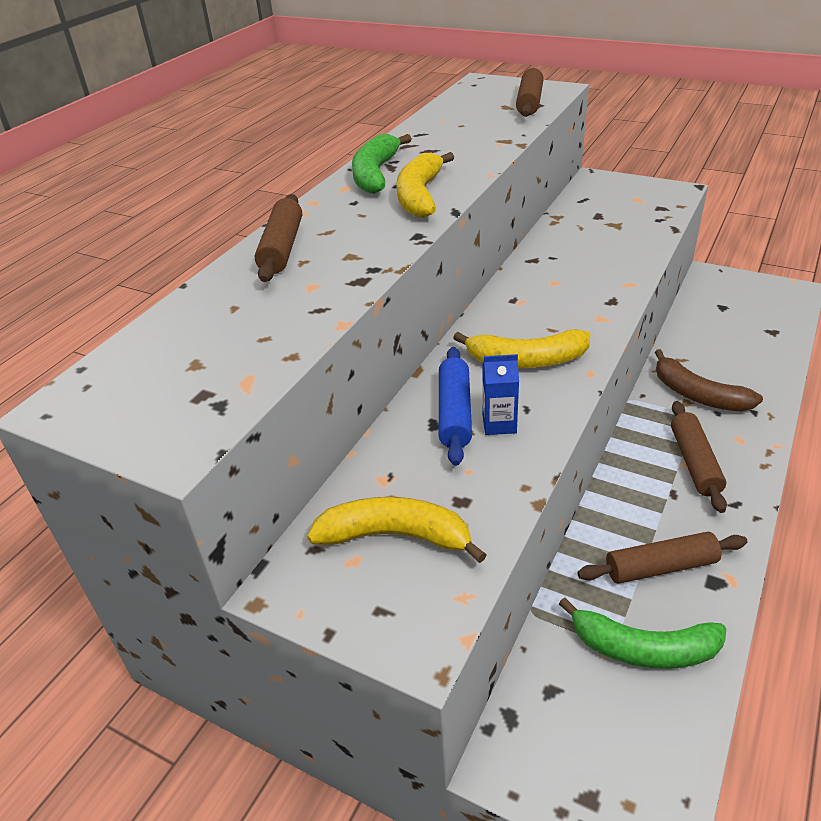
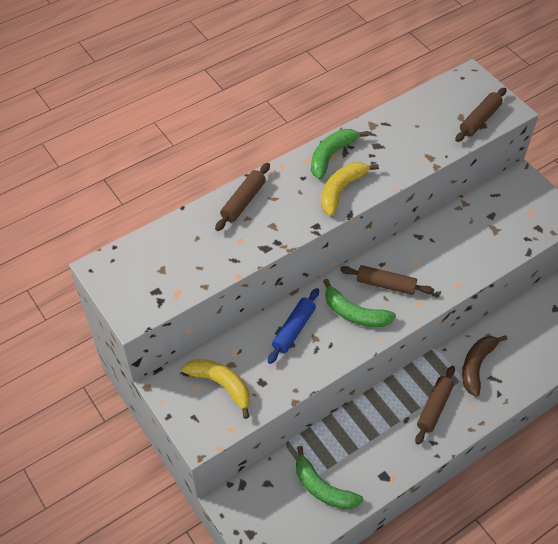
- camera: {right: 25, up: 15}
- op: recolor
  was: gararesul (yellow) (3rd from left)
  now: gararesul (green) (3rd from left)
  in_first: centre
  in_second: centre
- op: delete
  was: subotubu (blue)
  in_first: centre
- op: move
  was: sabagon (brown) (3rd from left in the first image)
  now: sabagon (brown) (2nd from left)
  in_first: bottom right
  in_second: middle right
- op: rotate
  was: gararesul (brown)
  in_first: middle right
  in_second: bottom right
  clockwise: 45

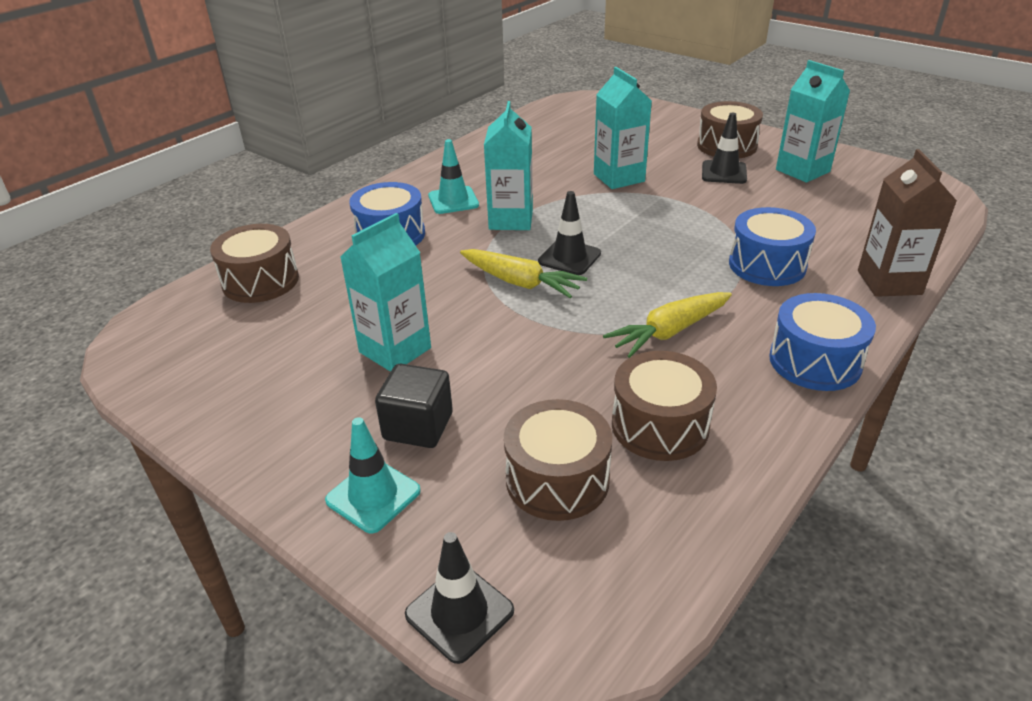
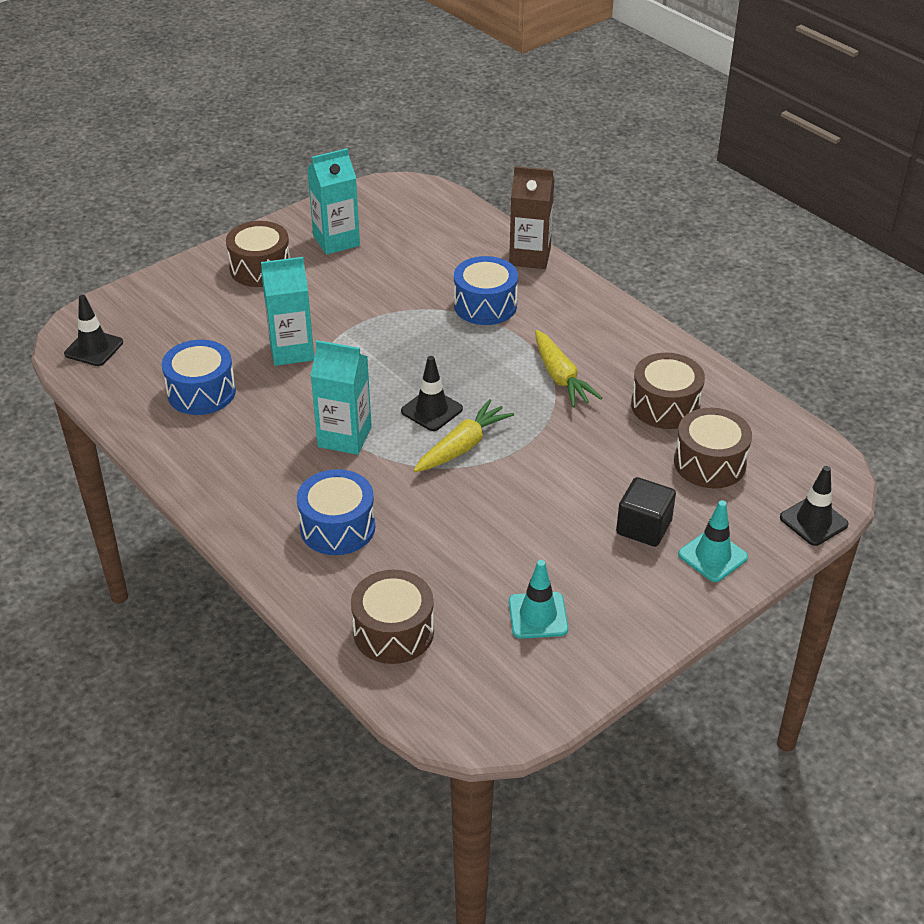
- camera: {right: -80, up: 5}
- op: delete
  was: subotubu (turquoise) (1st from left)
  in_first: centre
- op: move
  was: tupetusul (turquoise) (2nd from left in the first image)
  now: tupetusul (turquoise) (1st from left)
  in_first: top centre
  in_second: centre
- op: move
  was: tupetusul (black) (3rd from left in the first image)
  now: tupetusul (black) (1st from left)
  in_first: top right
  in_second: middle left
- op: move
  was: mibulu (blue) (3rd from left in the first image)
  now: mibulu (blue) (1st from left)
  in_first: middle right
  in_second: middle left

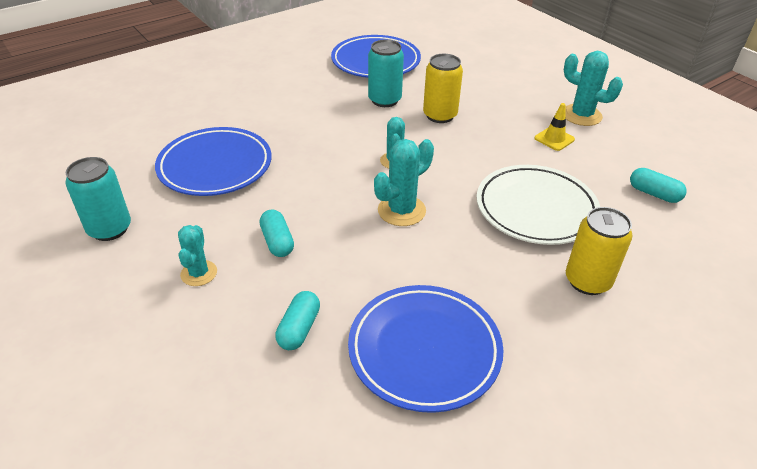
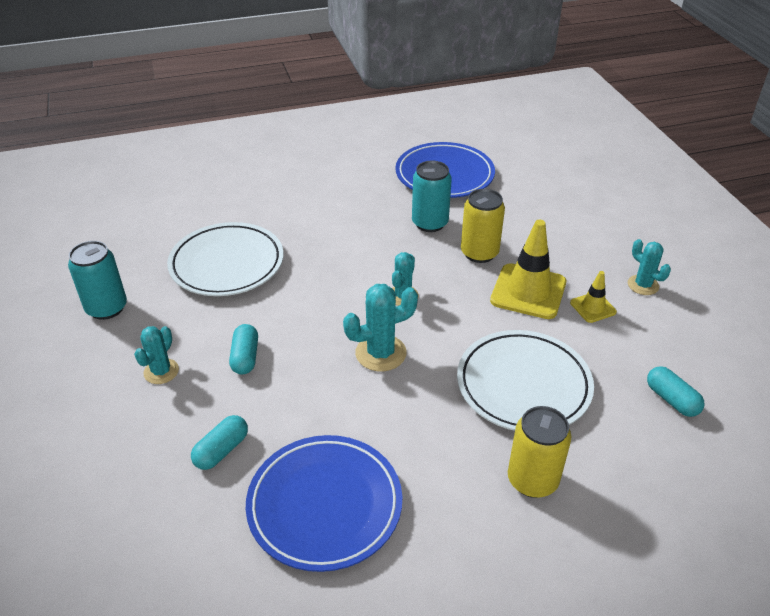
- camera: {right: 20, up: 0}
- op: recolor
  was: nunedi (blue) (1st from left)
  now: nunedi (white) (1st from left)
  in_first: middle left
  in_second: middle left
- op: resize
  was: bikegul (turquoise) (4th from left)
  in_first: top right
  in_second: middle right
  ratio: 0.66
- op: insert
  now: tupetusul (yellow) (1st from left)
  in_second: middle right

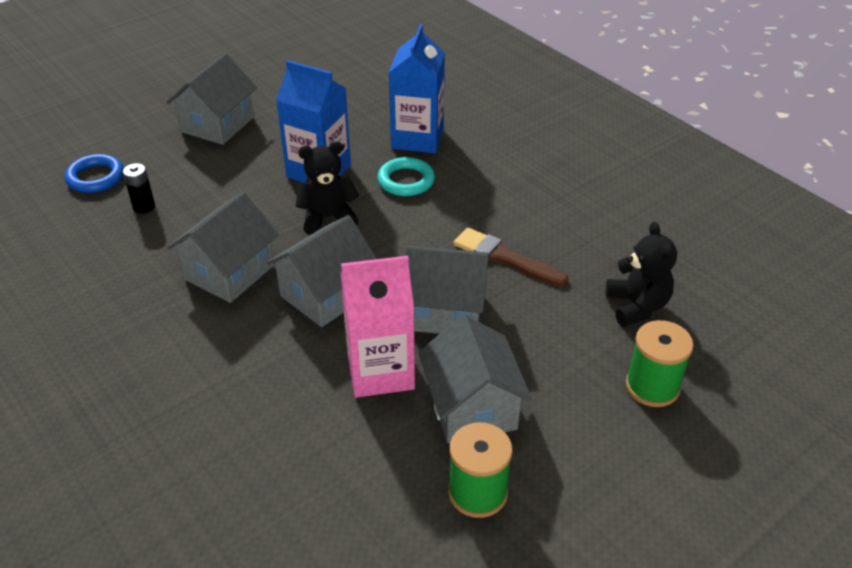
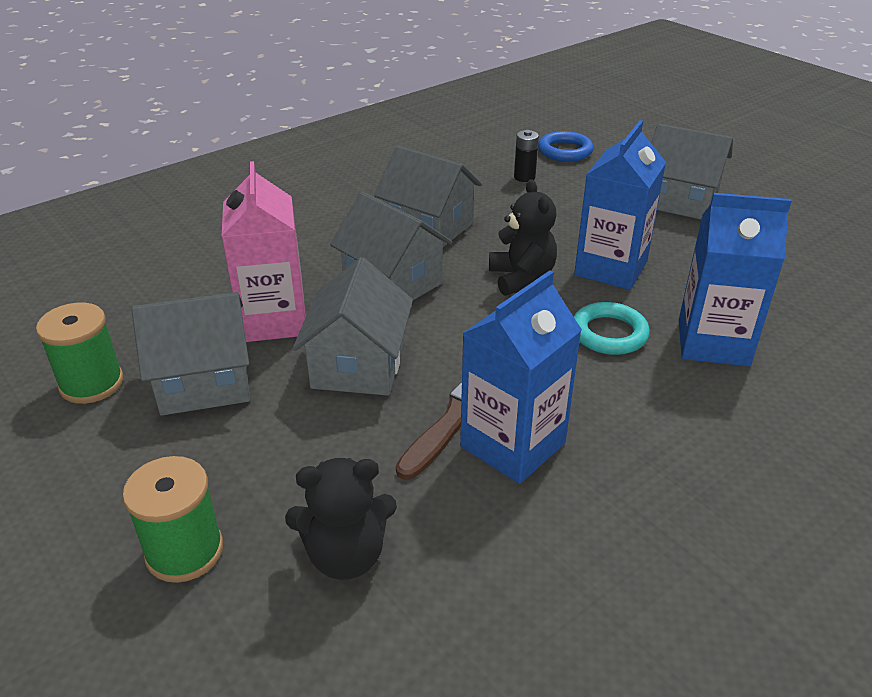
- camera: {right: 90, up: -5}
- op: insert
  now: subotubu (blue) (1st from left)
  in_second: centre

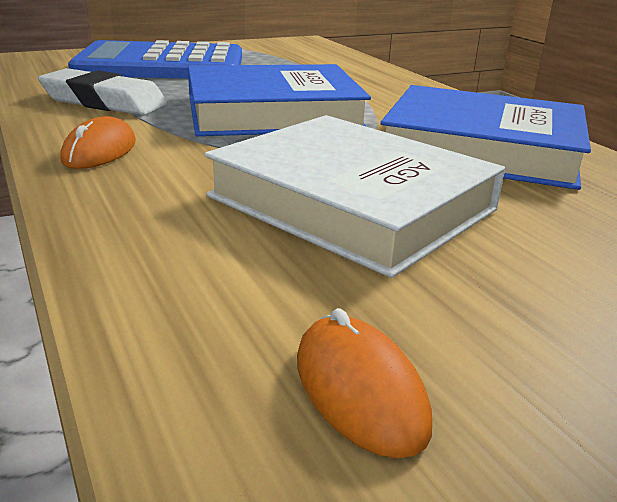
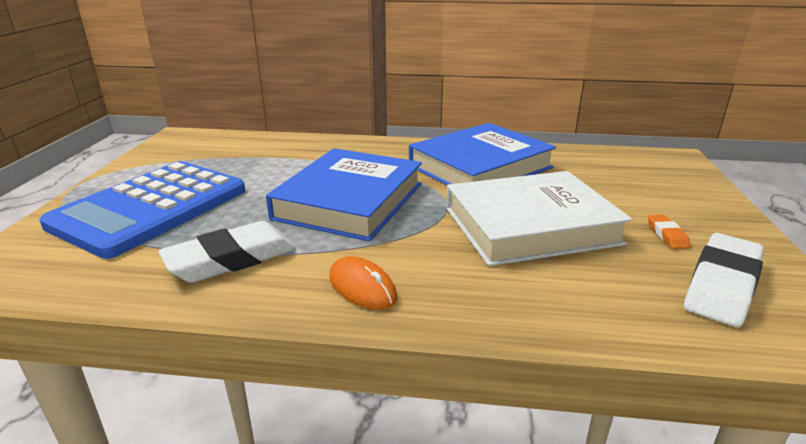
- camera: {right: -55, up: 0}
- op: replace
  was: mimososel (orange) (2nd from left)
  now: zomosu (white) (2nd from left)
  in_first: bottom centre
  in_second: middle right
- op: insert
  now: zomosu (orange)
  in_second: middle right

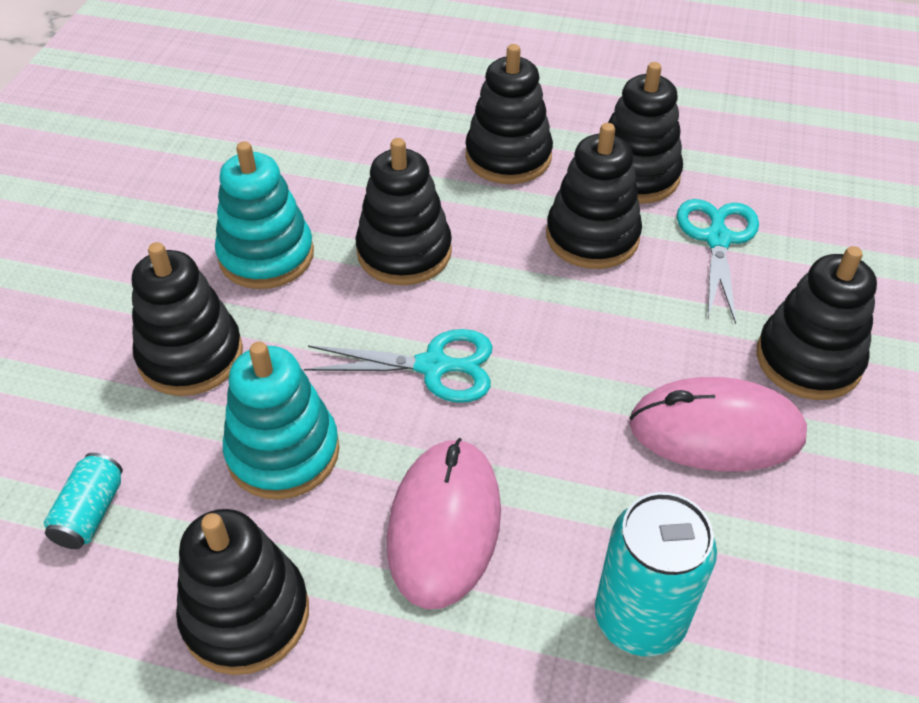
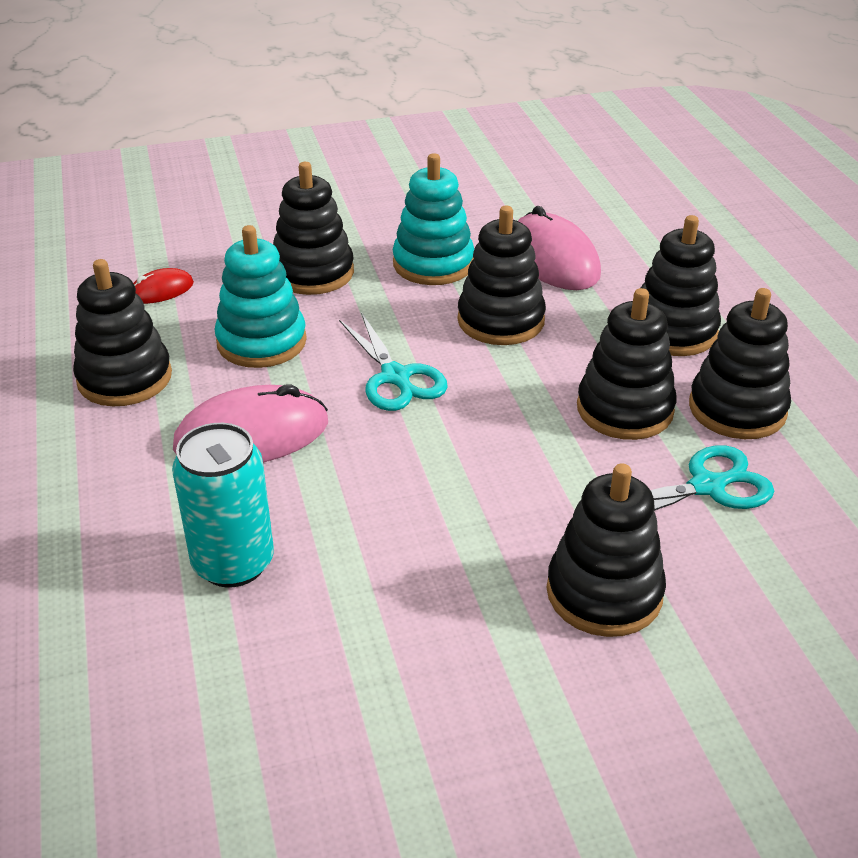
- camera: {right: 60, up: -10}
- op: replace
  was: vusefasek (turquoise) (1st from left)
  now: mimososel (red)
  in_first: bottom left
  in_second: middle left
- op: move
  was: mimososel (pink) (2nd from left)
  in_first: middle right
  in_second: top centre

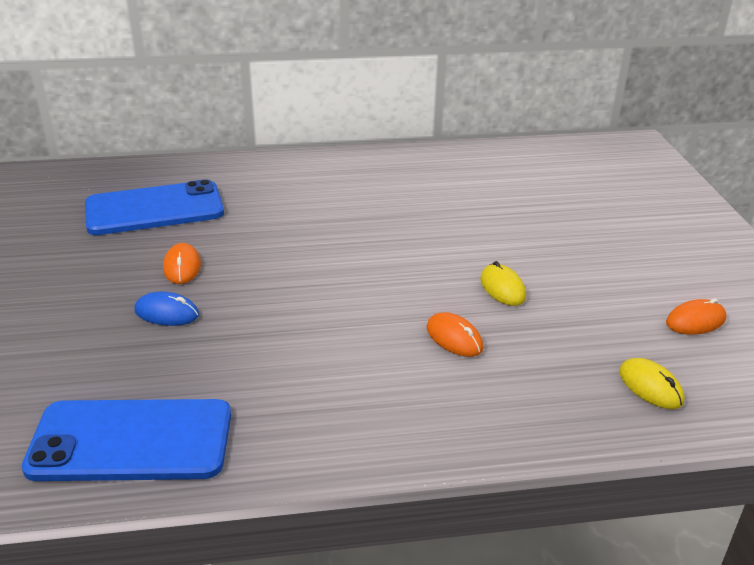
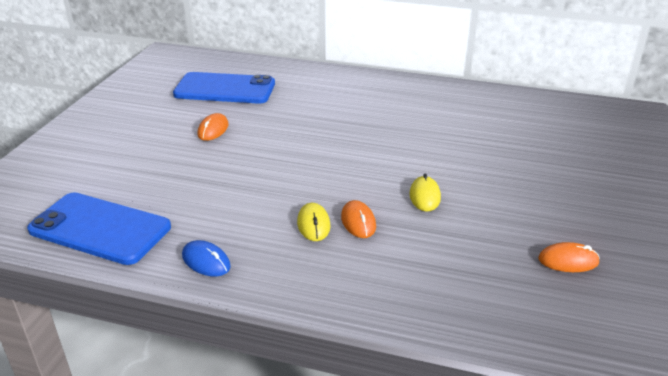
- camera: {right: 25, up: 0}
- op: move
  was: mimososel (blue)
  in_first: middle left
  in_second: bottom left
- op: move
  was: mimososel (yellow) (2nd from left in the first image)
  now: mimososel (yellow) (1st from left)
  in_first: bottom right
  in_second: centre

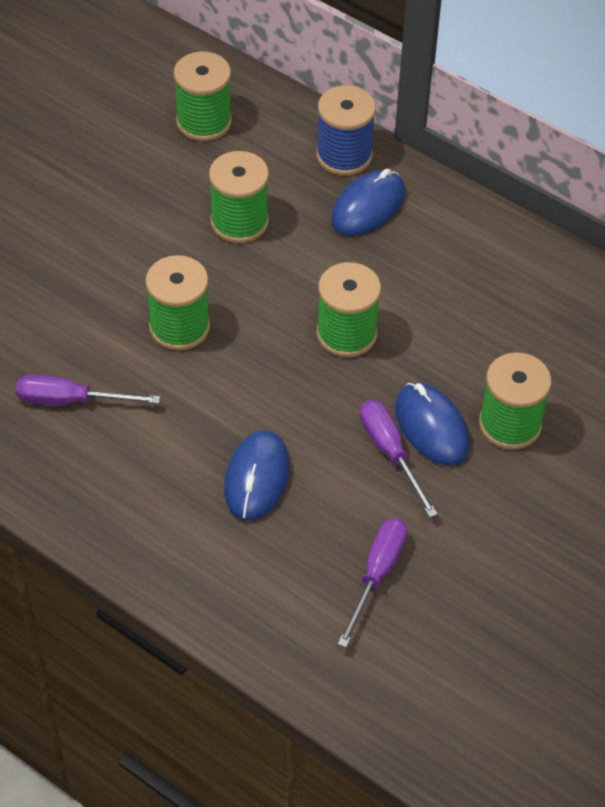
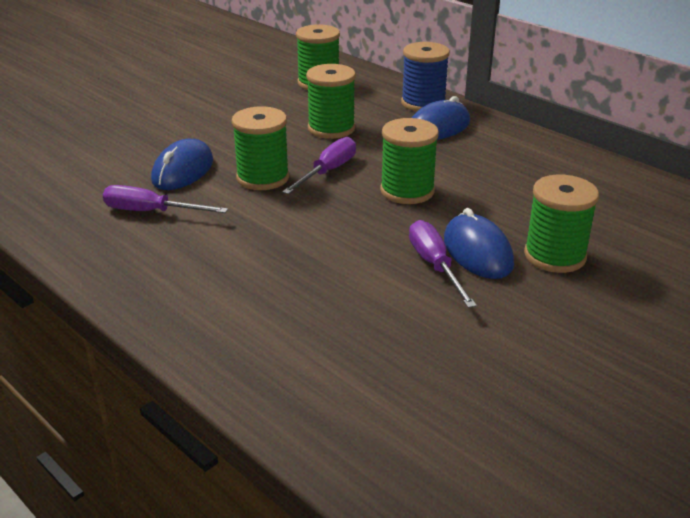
- camera: {right: 10, up: -20}
- op: move
  was: mimososel (blue) (1st from left)
  in_first: centre
  in_second: top left
- op: move
  was: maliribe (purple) (2nd from left)
  in_first: bottom centre
  in_second: top centre

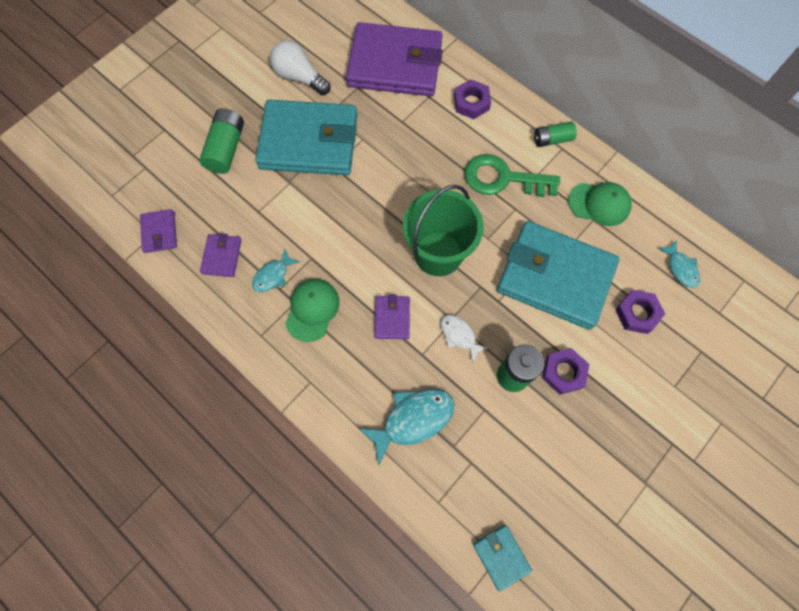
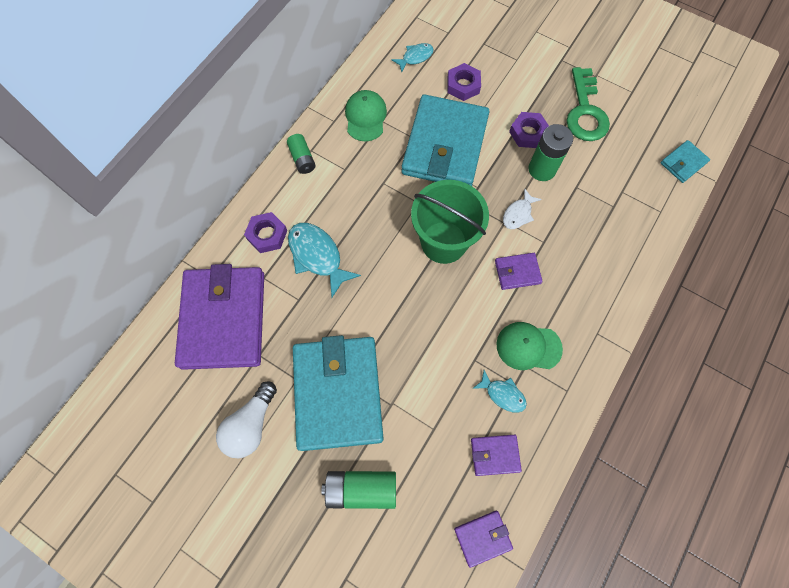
- camera: {right: -100, up: 0}
- op: move
  was: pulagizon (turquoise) (2nd from left in the first image)
  now: pulagizon (turquoise) (1st from left)
  in_first: bottom centre
  in_second: centre
- op: move
  was: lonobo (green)
  in_first: top centre
  in_second: top right

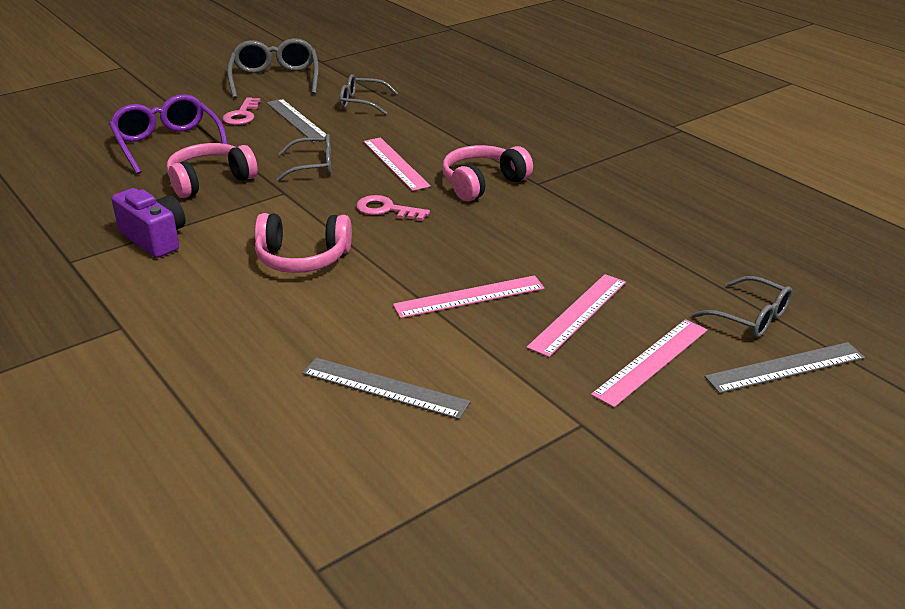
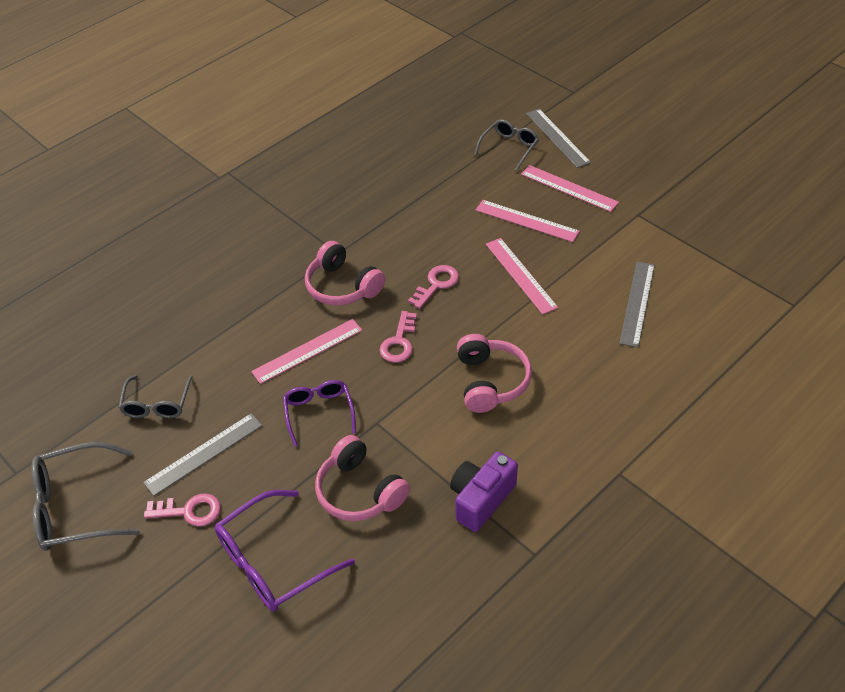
- camera: {right: -95, up: 15}
- op: recolor
  was: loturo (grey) (2nd from left)
  now: loturo (purple) (2nd from left)
  in_first: top centre
  in_second: centre
- op: insert
  now: lonobo (pink) (3rd from left)
  in_second: centre

